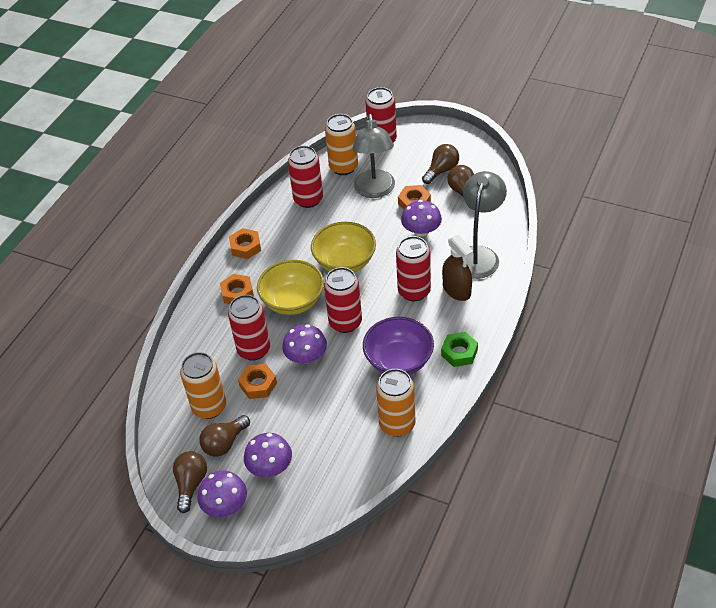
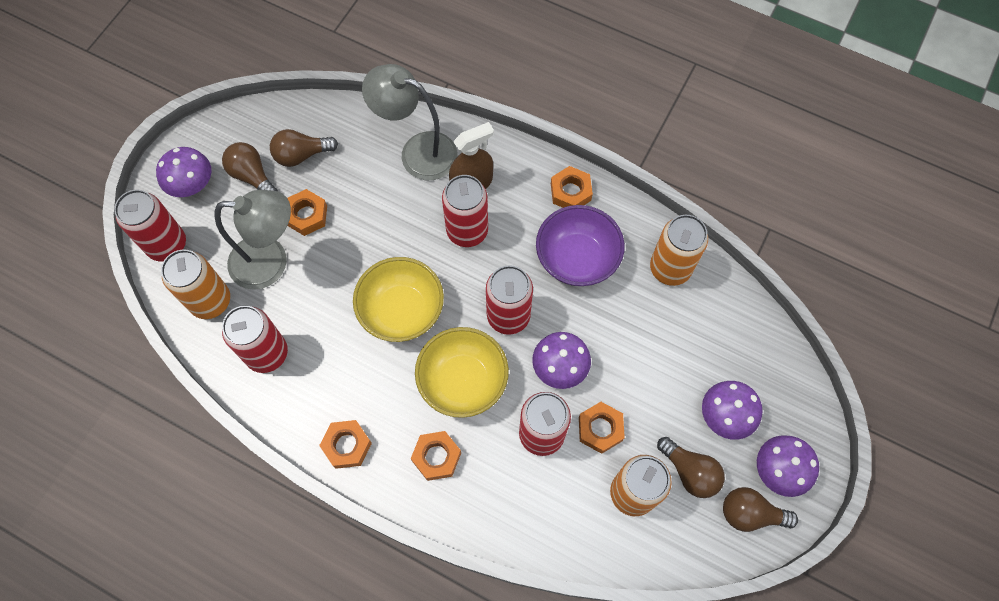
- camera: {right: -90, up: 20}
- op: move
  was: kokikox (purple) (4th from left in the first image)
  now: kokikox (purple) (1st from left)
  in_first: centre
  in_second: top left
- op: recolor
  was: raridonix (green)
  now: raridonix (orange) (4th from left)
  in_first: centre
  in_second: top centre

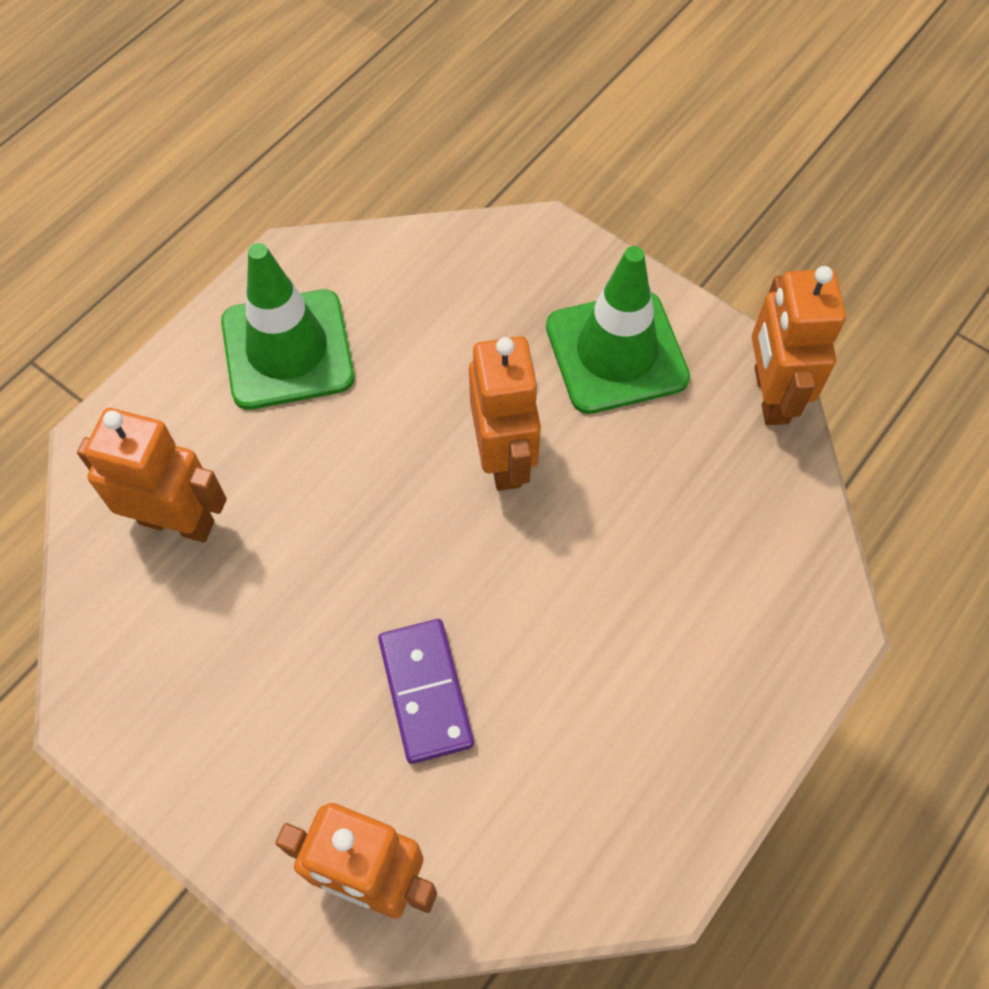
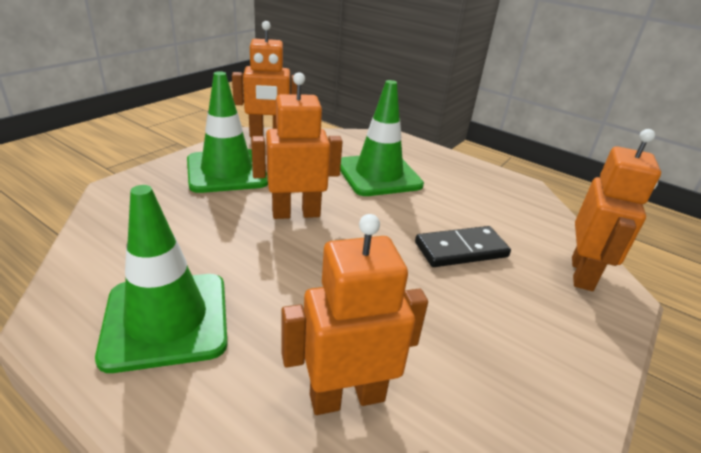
- camera: {right: -95, up: -30}
- op: rotate
  was: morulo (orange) (1st from left in the first image)
  in_first: middle left
  in_second: bottom centre
  clockwise: 60
- op: recolor
  was: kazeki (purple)
  now: kazeki (black)
  in_first: bottom centre
  in_second: centre
- op: insert
  now: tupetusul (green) (3rd from left)
  in_second: top centre

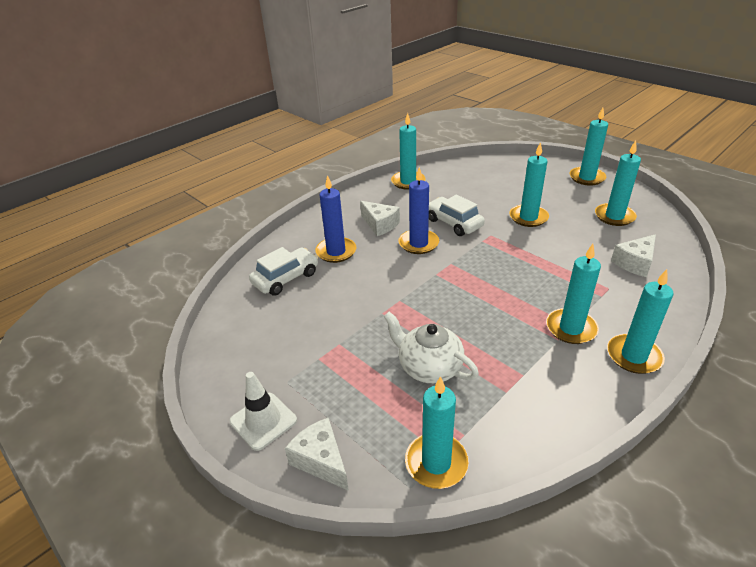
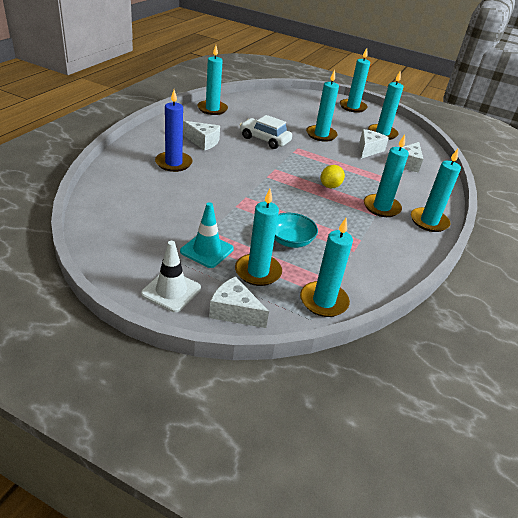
- camera: {right: -25, up: 0}
- op: delete
  was: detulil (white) (1st from left)
  in_first: centre
- op: replace
  was: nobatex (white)
  now: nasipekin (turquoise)
  in_first: centre
  in_second: centre
- op: delete
  was: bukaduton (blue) (2nd from left)
  in_first: centre
- op: insert
  now: tupetusul (turquoise)
  in_second: centre
- op: insert
  now: bukaduton (turquoise) (2nd from left)
  in_second: centre
- op: insert
  now: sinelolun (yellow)
  in_second: centre
- op: insert
  now: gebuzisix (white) (3rd from left)
  in_second: top right

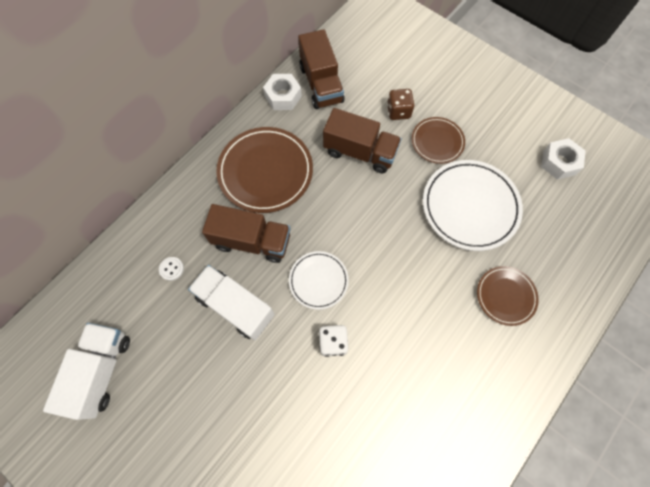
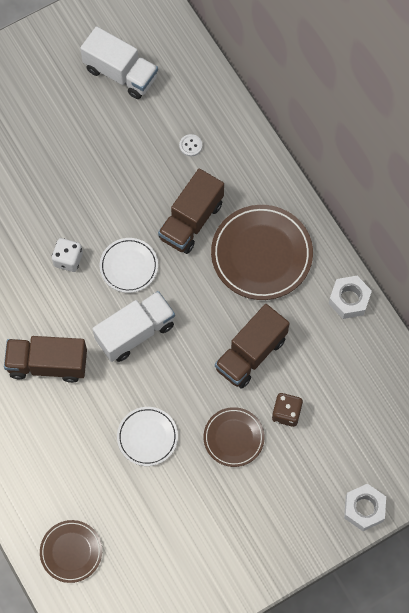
- camera: {right: 110, up: 0}
- op: move
  was: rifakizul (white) (2nd from left)
  in_first: centre
  in_second: middle left
- op: move
  was: rifakizul (brown) (2nd from left in the first image)
  now: rifakizul (brown) (1st from left)
  in_first: top centre
  in_second: middle left
- op: resize
  was: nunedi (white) (2nd from left)
  in_first: middle right
  in_second: bottom centre
  ratio: 0.57
- op: move
  was: nunedi (brown) (3rd from left in the first image)
  now: nunedi (brown) (1st from left)
  in_first: middle right
  in_second: bottom left
- op: move
  was: raridonix (white) (2nd from left)
  in_first: top right
  in_second: bottom right

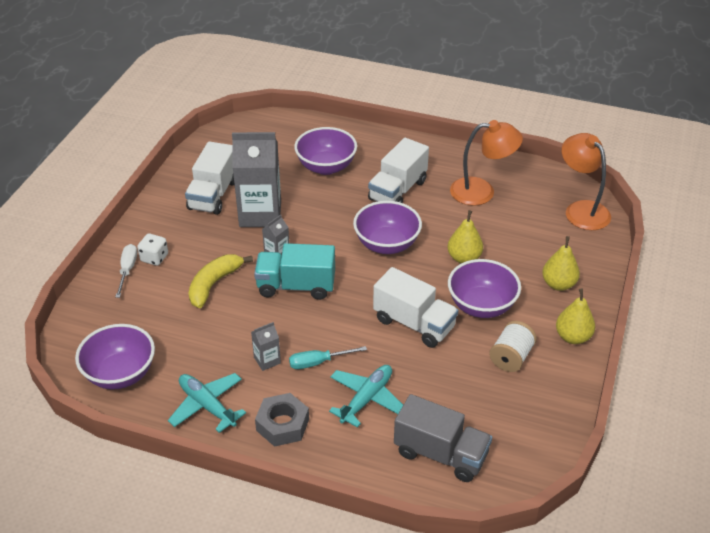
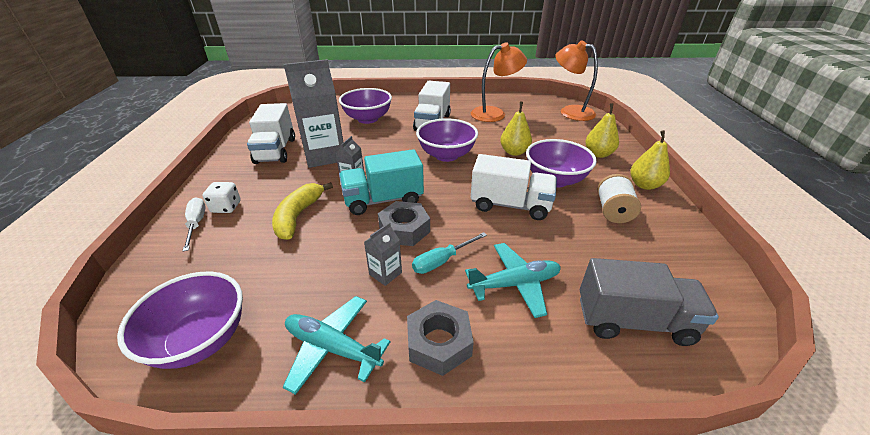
- camera: {right: -20, up: -5}
- op: rotate
  was: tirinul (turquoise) (2nd from left)
  in_first: bottom centre
  in_second: centre
  clockwise: 60
- op: insert
  now: raridonix (grey) (1st from left)
  in_second: centre

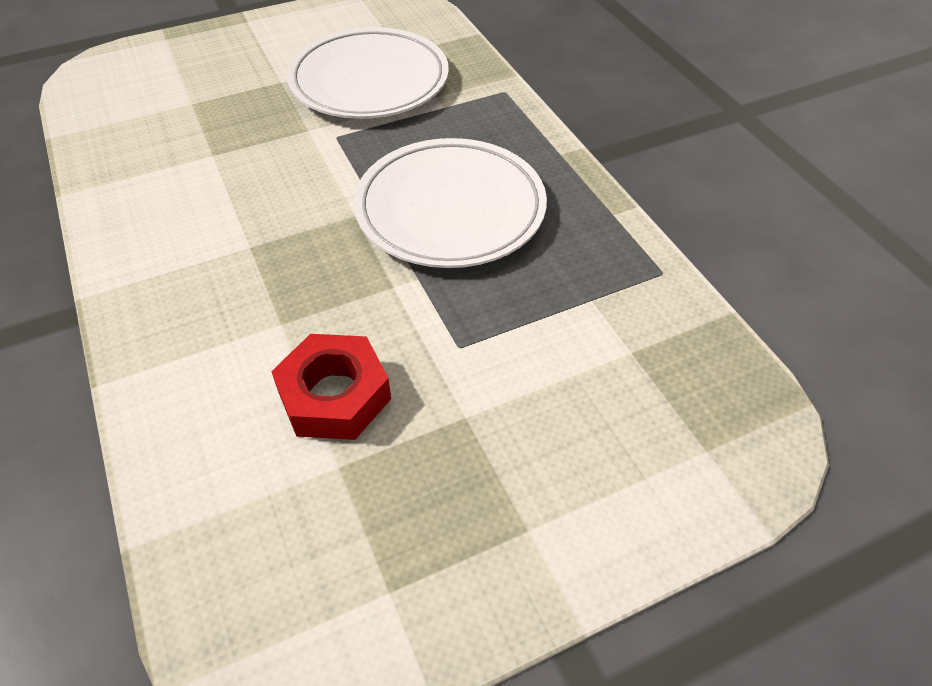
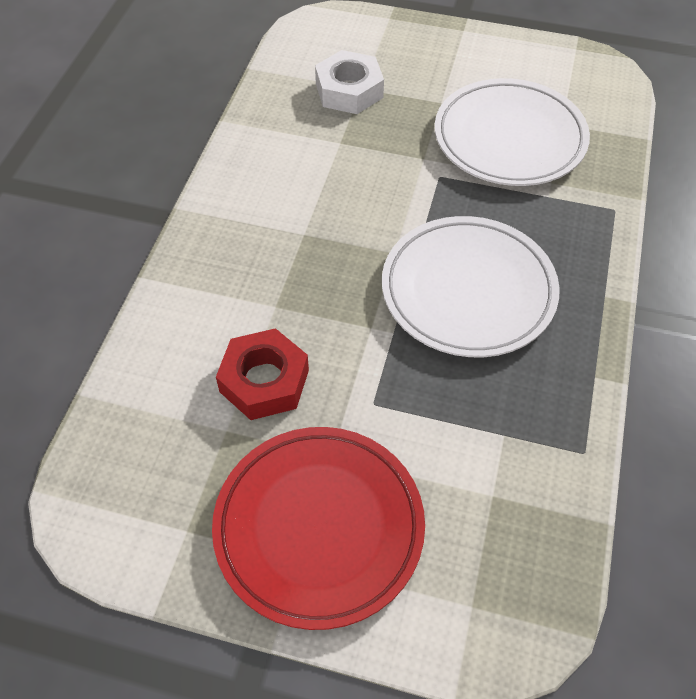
- camera: {right: 40, up: 5}
- op: insert
  now: nunedi (red)
  in_second: bottom centre
- op: insert
  now: raridonix (white)
  in_second: top centre

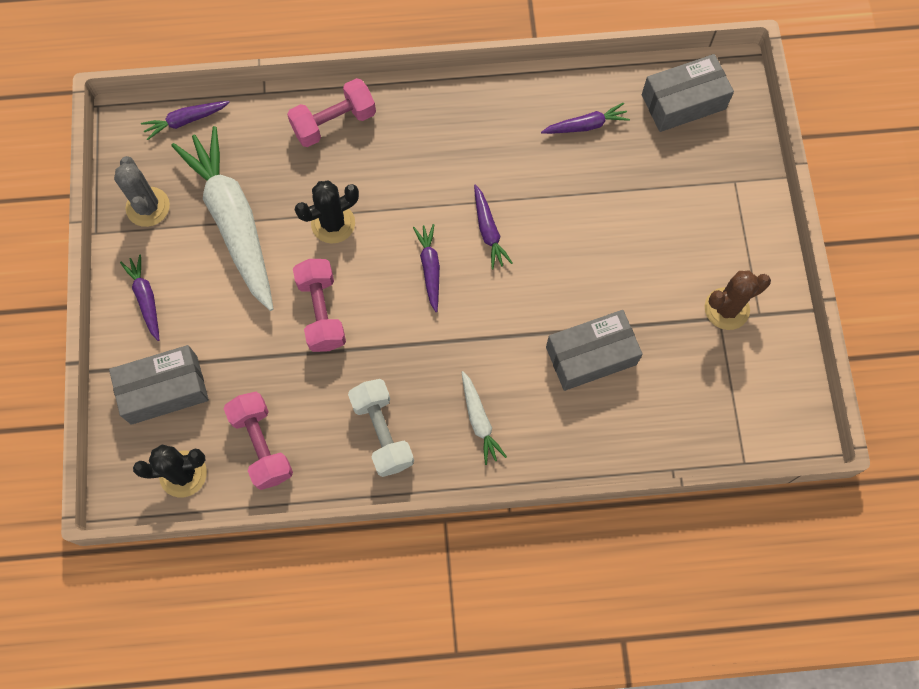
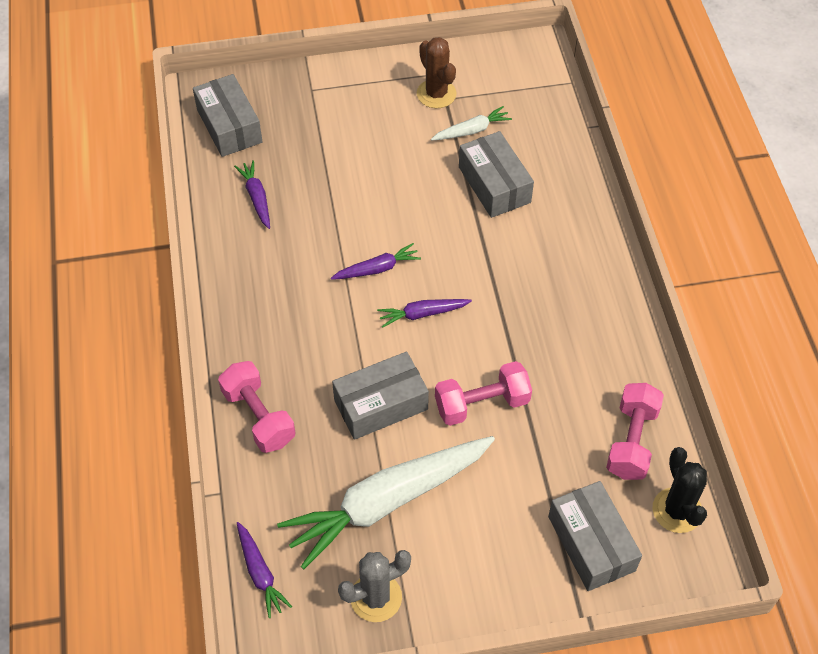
- camera: {right: -95, up: -15}
- op: delete
  was: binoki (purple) (1st from left)
  in_first: middle left
- op: rotate
  was: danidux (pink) (1st from left in the first image)
  in_first: middle left
  in_second: middle right
  clockwise: -45
- op: replace
  was: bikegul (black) (2nd from left)
  now: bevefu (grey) (2nd from left)
  in_first: top centre
  in_second: centre
- op: delete
  was: danidux (white)
  in_first: centre
- op: move
  was: binoki (white) (2nd from left)
  in_first: centre
  in_second: top centre

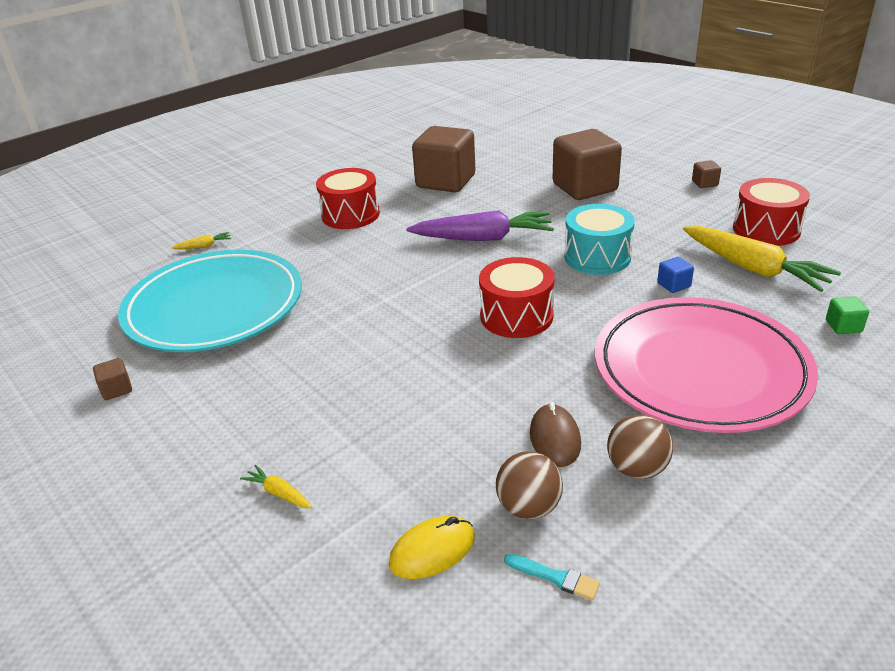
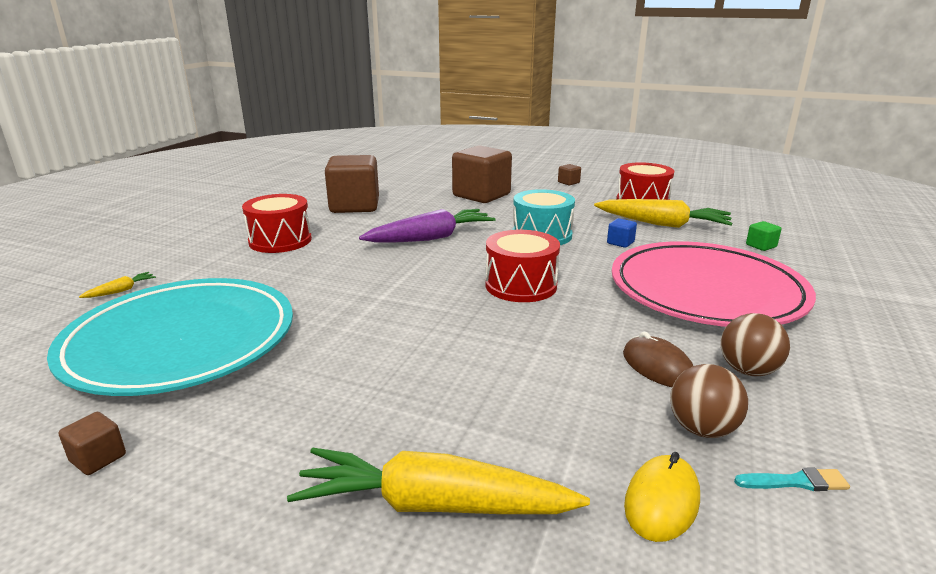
- camera: {right: -30, up: -10}
- op: resize
  was: binoki (yellow) (2nd from left)
  in_first: bottom left
  in_second: bottom centre
  ratio: 2.44

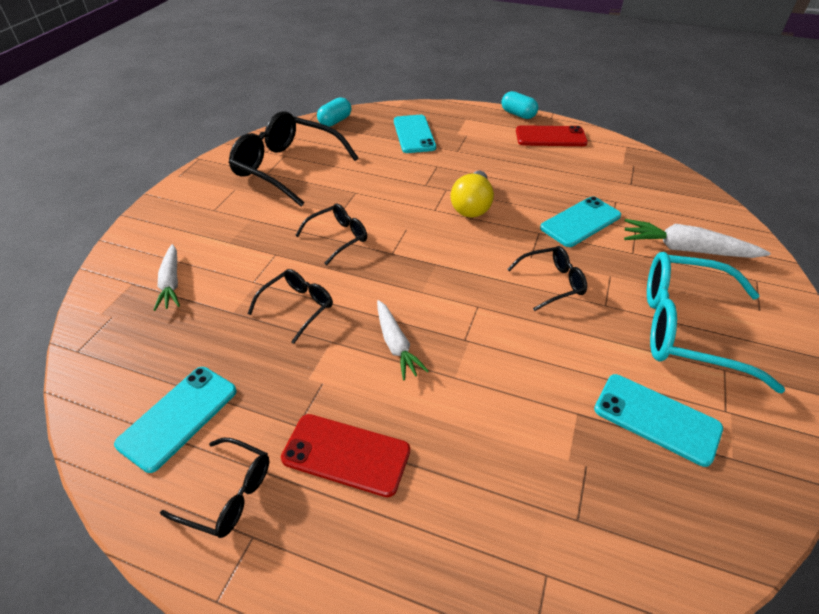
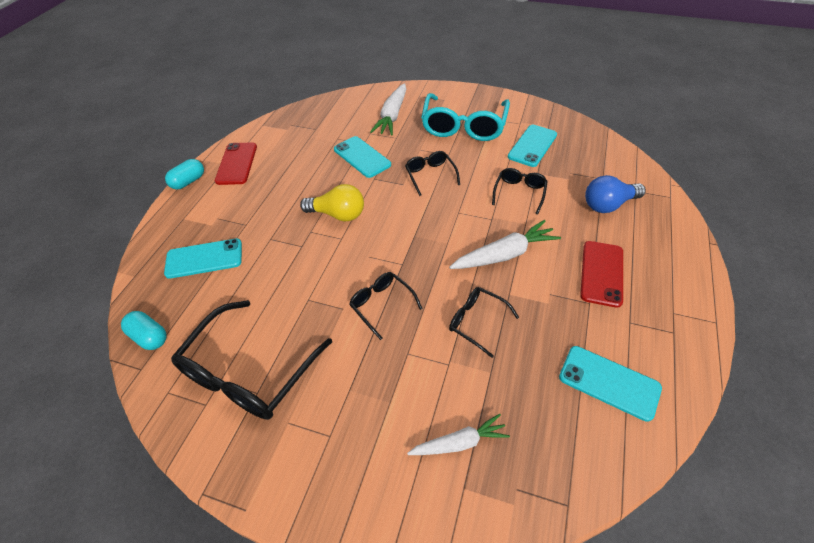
- camera: {right: -90, up: 5}
- op: move
  was: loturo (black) (1st from left in the first image)
  now: loturo (black) (5th from left)
  in_first: bottom left
  in_second: centre
- op: resize
  was: binoki (white) (2nd from left in the first image)
  in_first: centre
  in_second: centre
  ratio: 1.51
- op: insert
  now: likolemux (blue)
  in_second: middle right

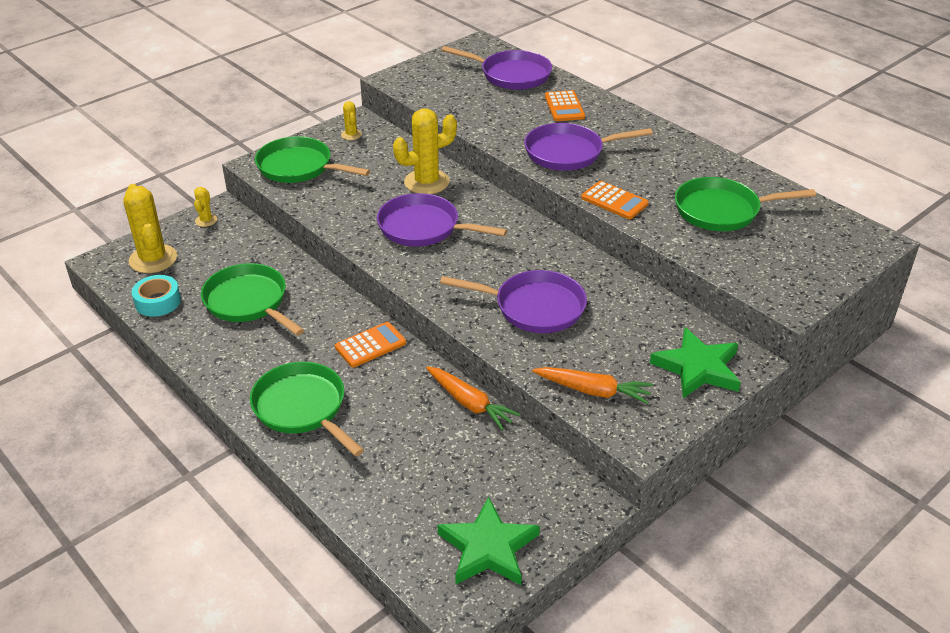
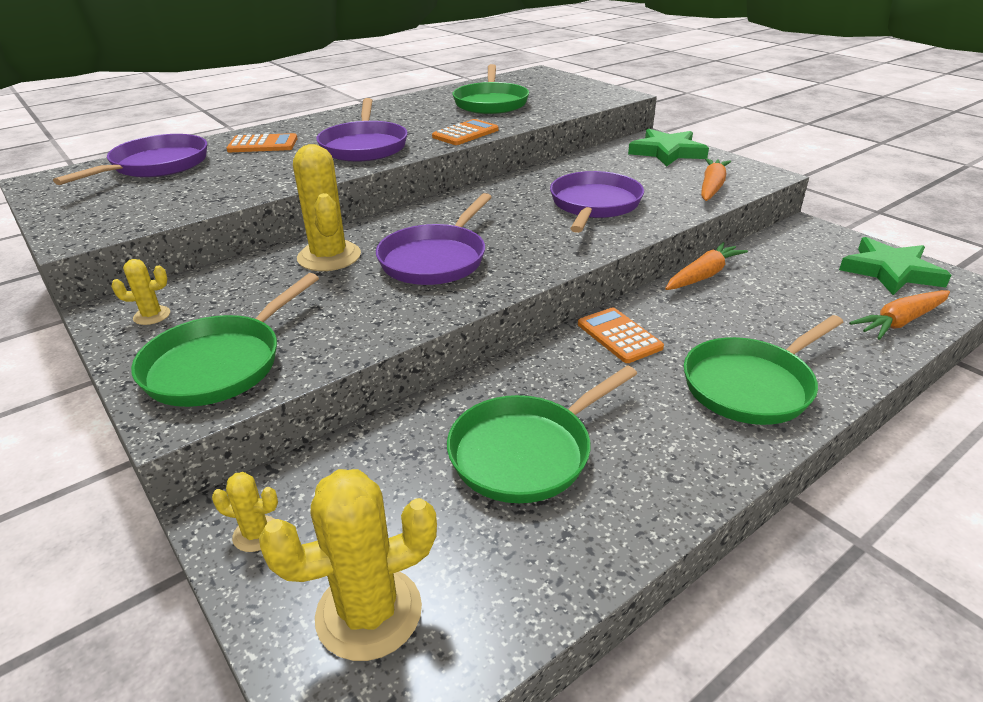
- camera: {right: -85, up: -5}
- op: delete
  was: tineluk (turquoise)
  in_first: middle left
- op: insert
  now: binoki (orange) (3rd from left)
  in_second: middle right

